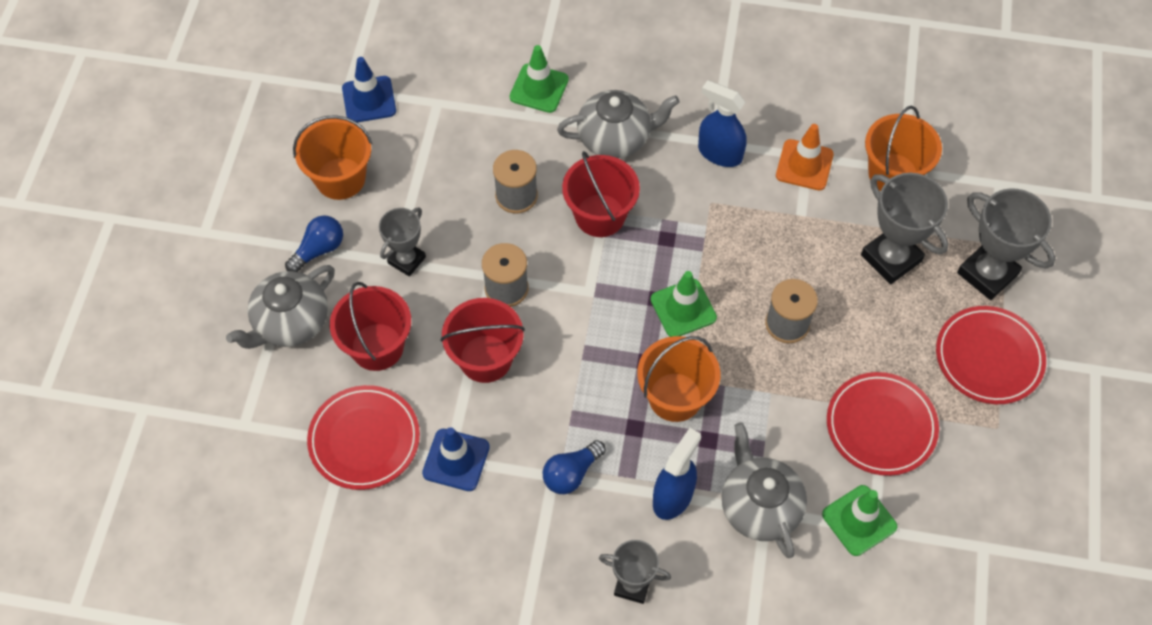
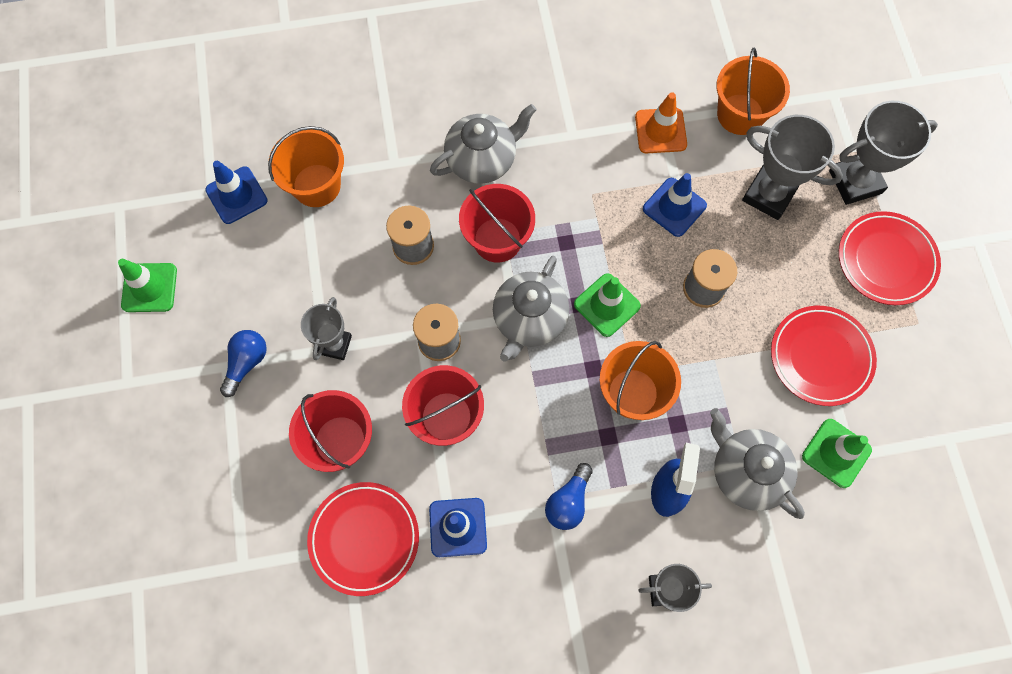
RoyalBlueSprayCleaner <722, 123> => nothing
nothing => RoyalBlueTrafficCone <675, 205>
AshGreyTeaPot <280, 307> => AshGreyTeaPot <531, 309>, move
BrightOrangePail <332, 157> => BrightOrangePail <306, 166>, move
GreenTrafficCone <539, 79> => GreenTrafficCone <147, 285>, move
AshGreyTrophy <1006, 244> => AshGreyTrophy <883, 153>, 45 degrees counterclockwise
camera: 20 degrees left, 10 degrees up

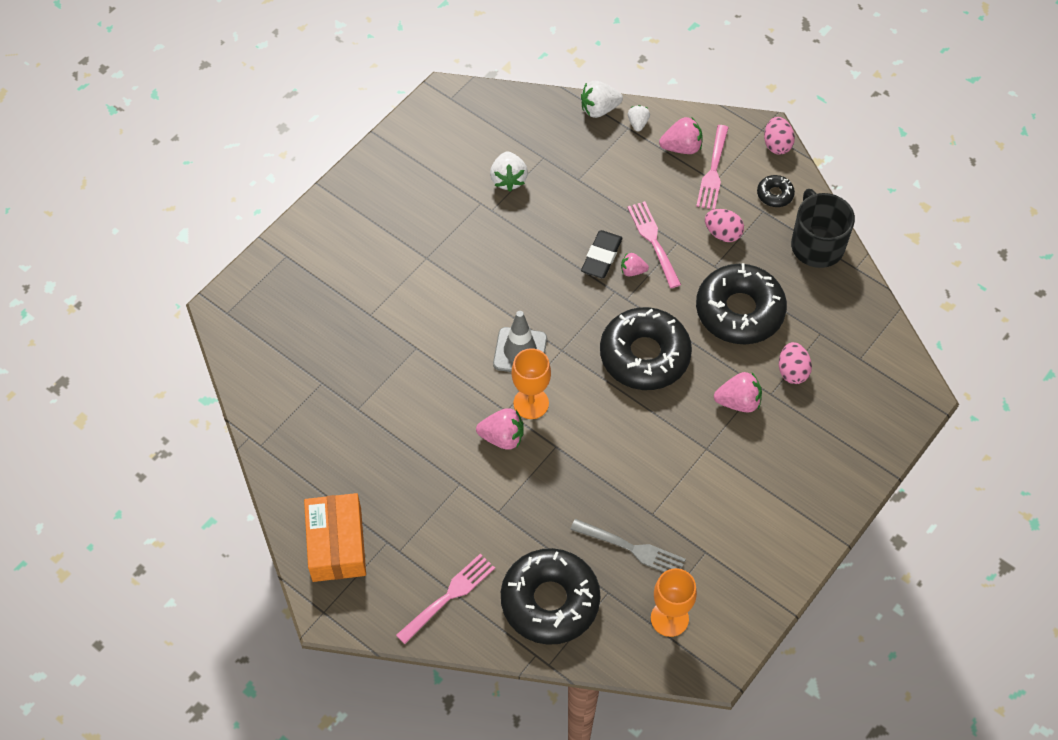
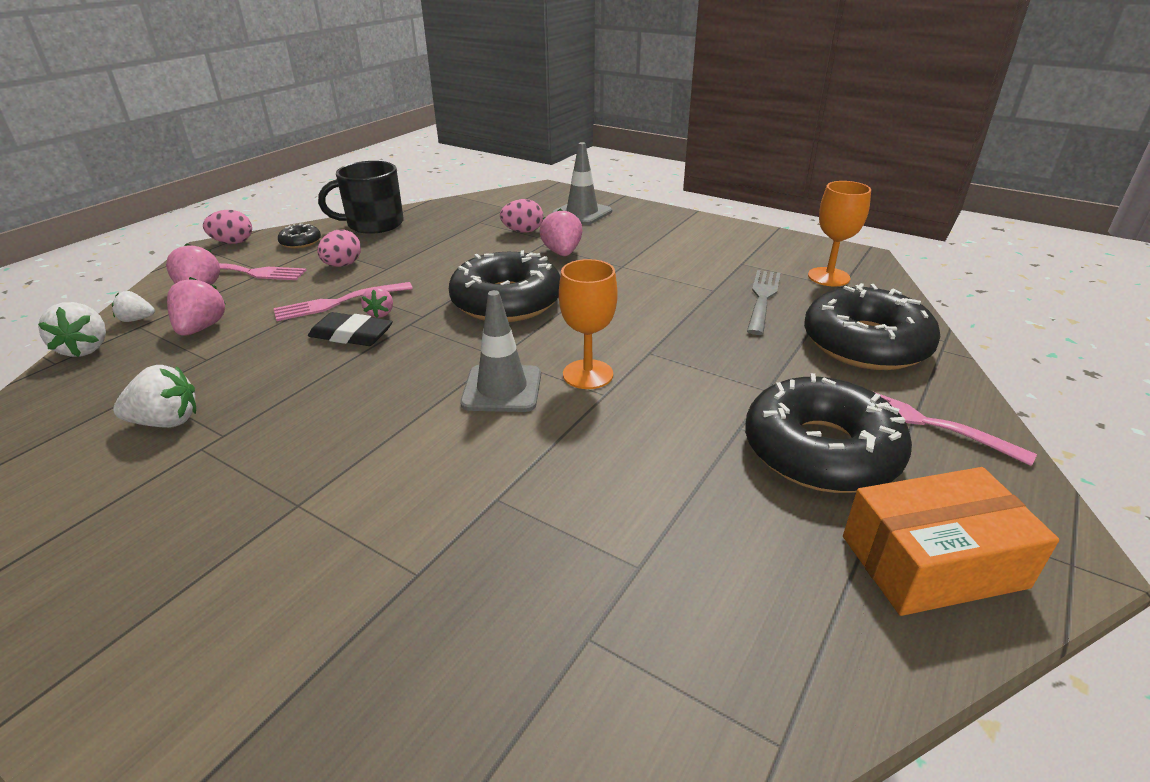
nothing => AshGreyTrafficCone <582, 183>
PinkStrawberry <500, 429> => PinkStrawberry <196, 306>, move
EbonyDonut <741, 303> => EbonyDonut <828, 433>, move
camera: 95 degrees left, 25 degrees down

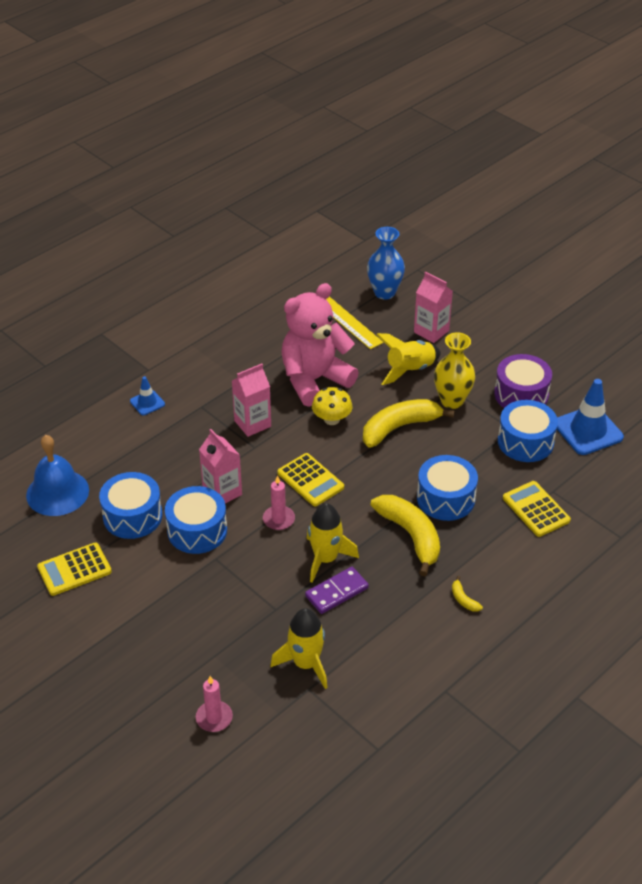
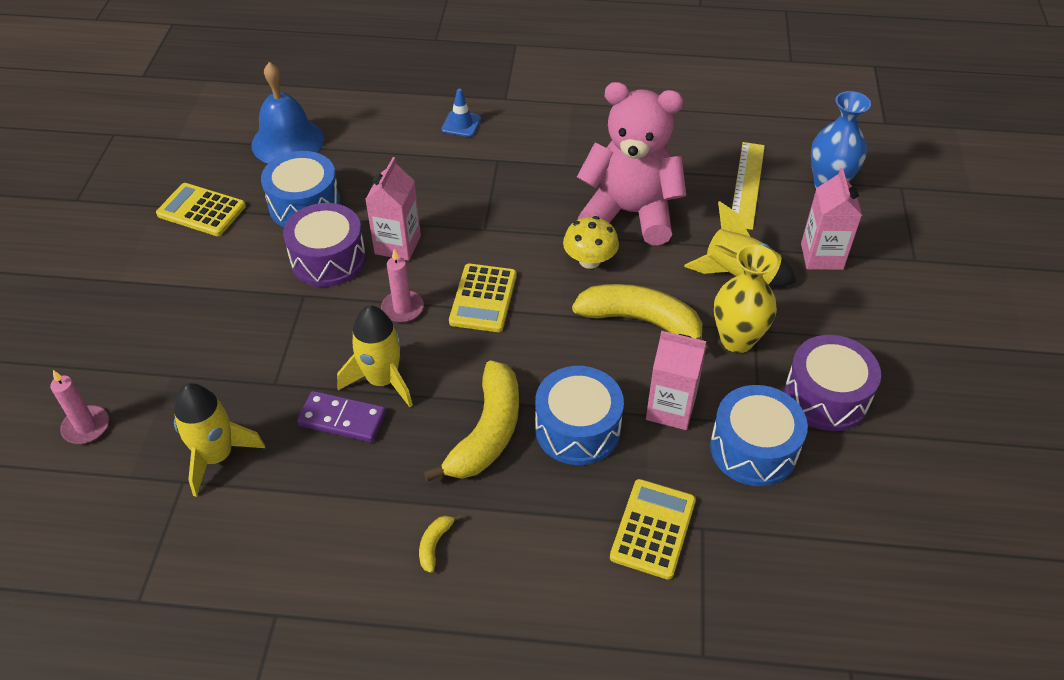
RoyalBlueTrafficCone <590, 417> => nothing
PinkCarton <251, 400> => PinkCarton <676, 380>, move
RoyalBlueToyDrum <196, 520> => PurpleToyDrum <324, 245>
camera: 50 degrees right, 5 degrees up

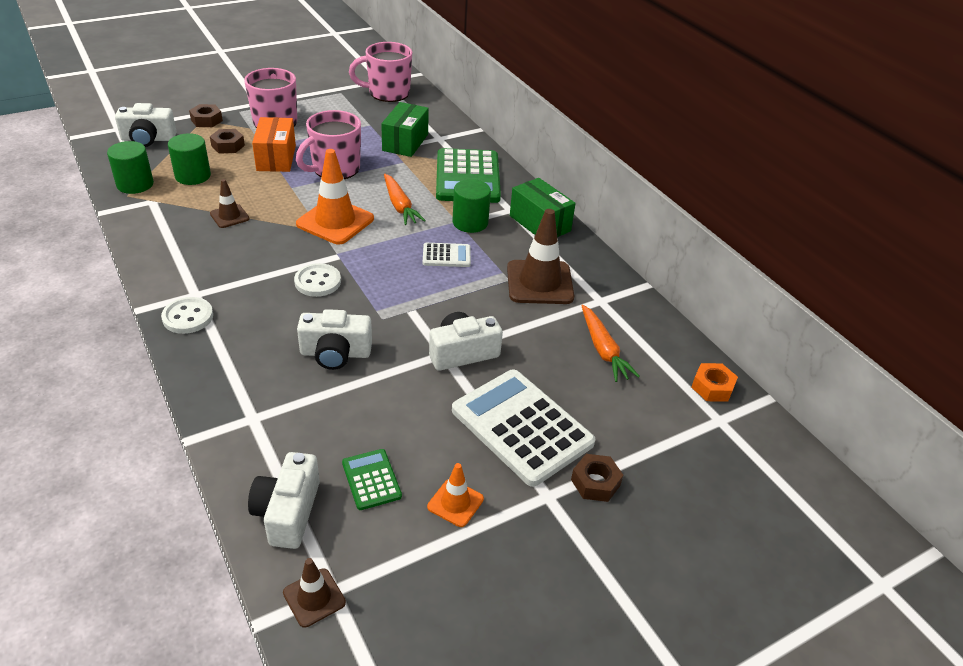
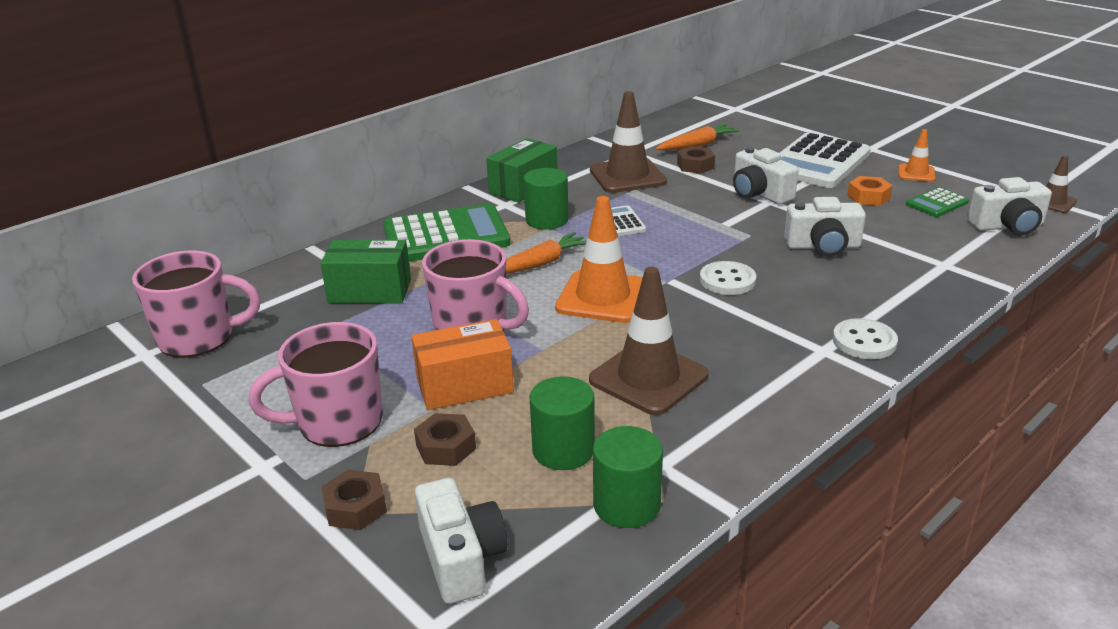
DarkBrownNut <597, 478> => DarkBrownNut <696, 160>, move
BrightOrangeNut <714, 382> => BrightOrangeNut <870, 191>, move
SnowWhitePhotoCamera <334, 339> => SnowWhitePhotoCamera <825, 227>, 105 degrees clockwise
PinkTeaMug <380, 72> => PinkTeaMug <196, 304>, 75 degrees counterclockwise
DarkBrownTrafficCone <230, 203> => DarkBrownTrafficCone <649, 341>, x1.90
camera: 100 degrees left, 10 degrees down

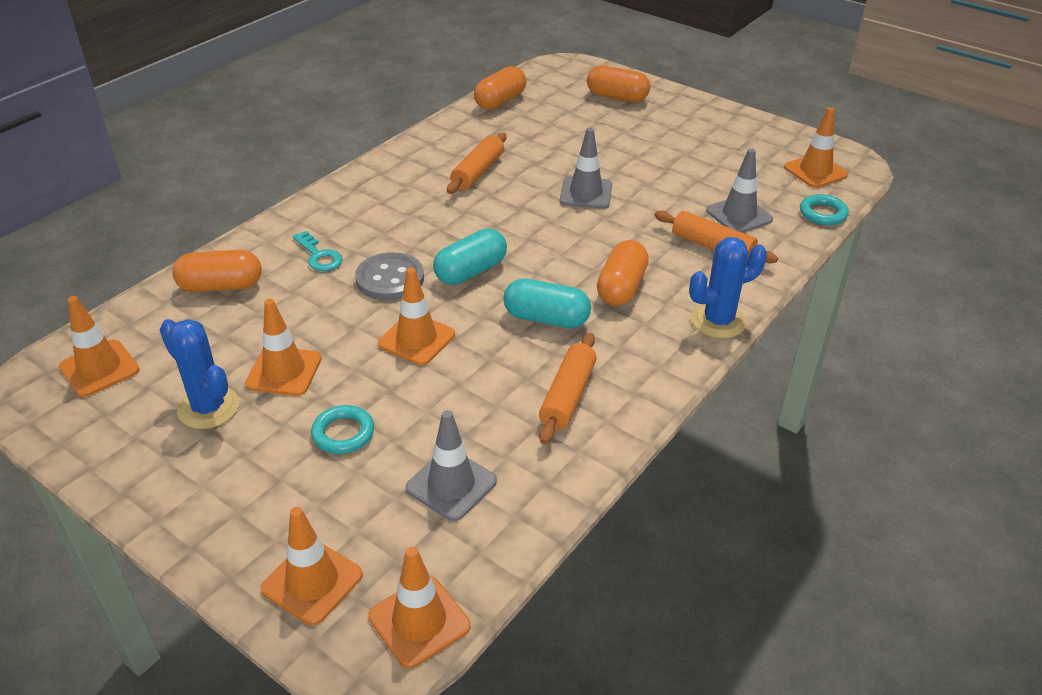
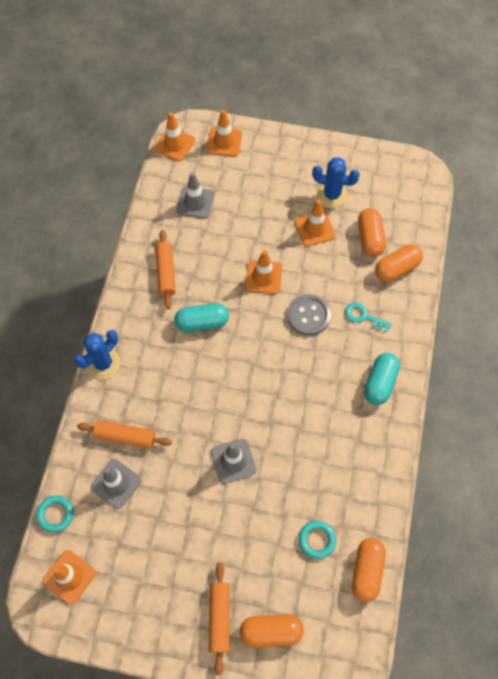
BrightOrangeTrafficCone <99, 346> => nothing
AquaRing <342, 429> => AquaRing <317, 540>, move
AquaCapsule <470, 257> => AquaCapsule <382, 379>, move
BrightOrangePastryRoller <477, 163> => BrightOrangePastryRoller <219, 619>, move
BrightOrangeCapsule <623, 273> => BrightOrangeCapsule <372, 232>, move
camera: 155 degrees right, 25 degrees up

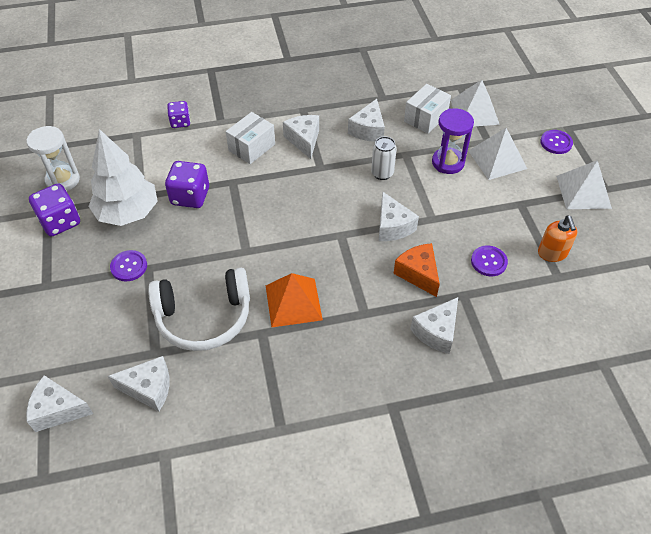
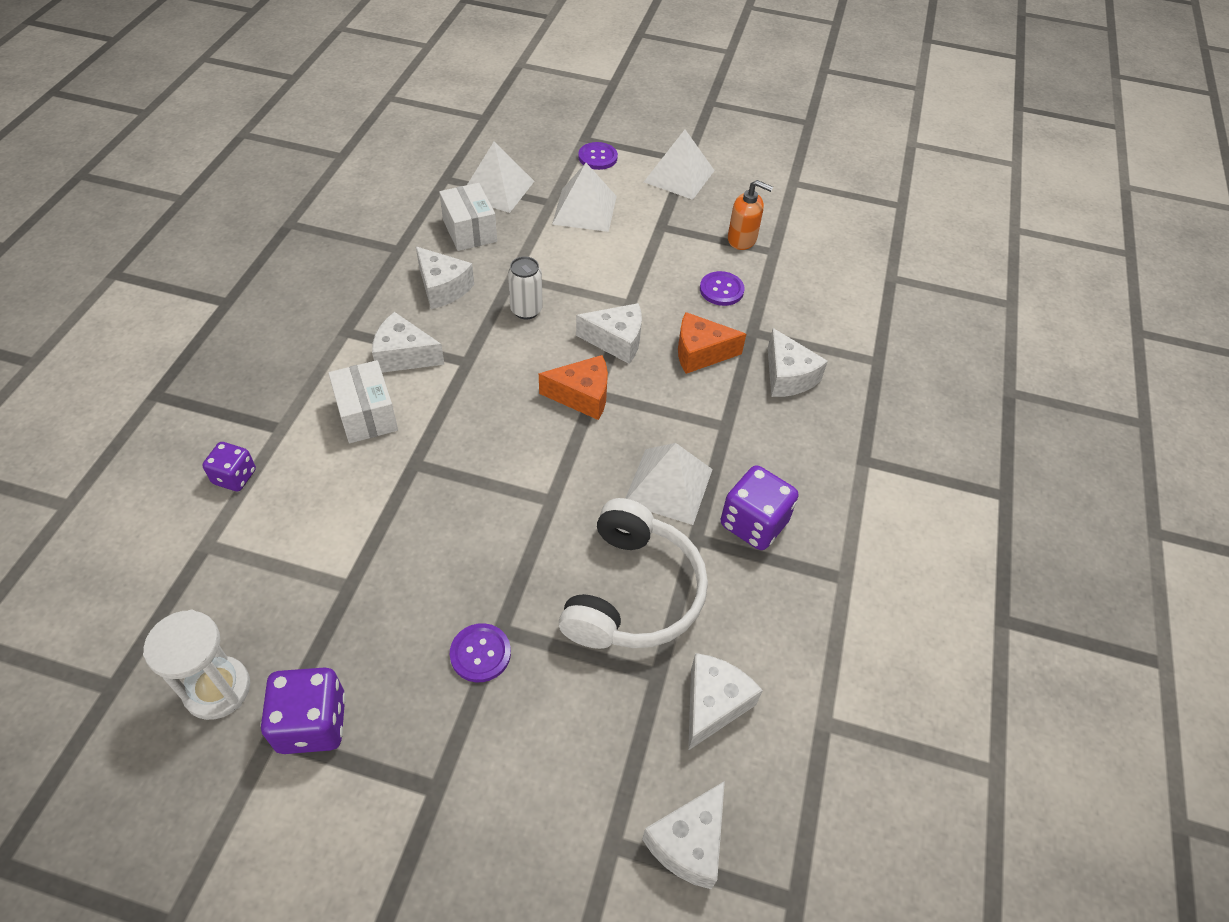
SnowWhiteTree <123, 177> => nothing
PurpleSandglass <453, 141> => nothing
nothing => BrightOrangePieceOfCheese <573, 387>
PurpleDie <187, 184> => PurpleDie <759, 507>, move
BrightOrangePyramidShape <294, 300> => SnowWhitePyramidShape <669, 484>
camera: 65 degrees left, 0 degrees up

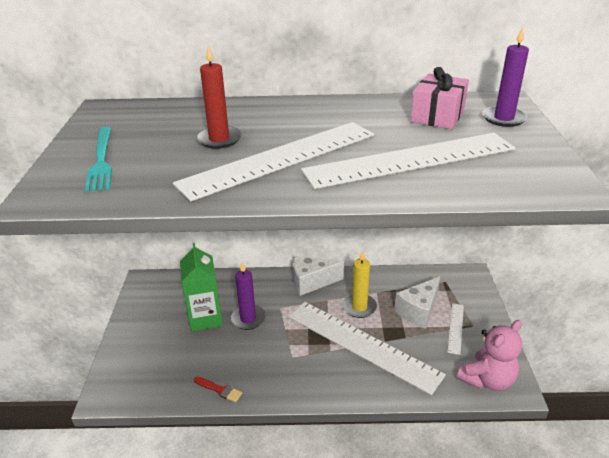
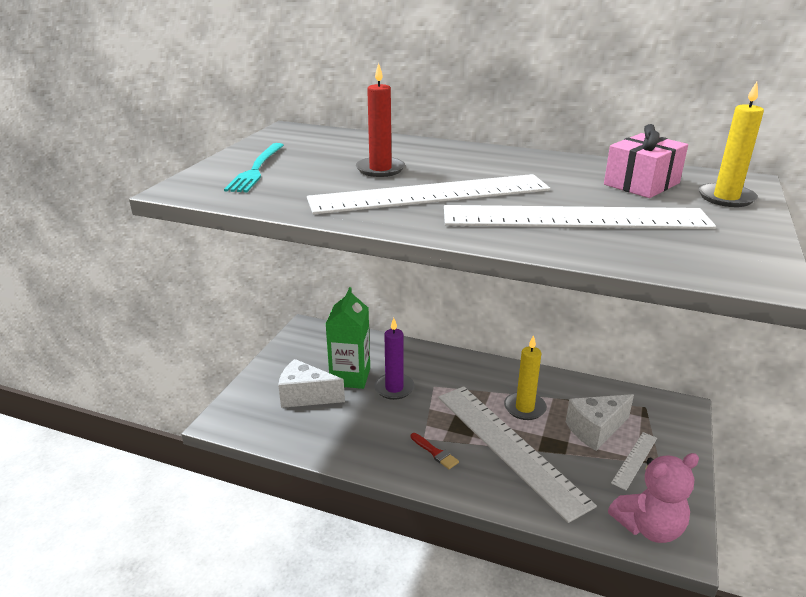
ScarletBrush <218, 390> => ScarletBrush <434, 451>, move
SnowWhitePieceOfCheese <318, 276> => SnowWhitePieceOfCheese <311, 383>, move
PurpleWaxCandle <505, 77> => BrightYellowWaxCandle <731, 144>
camera: 20 degrees right, 5 degrees down

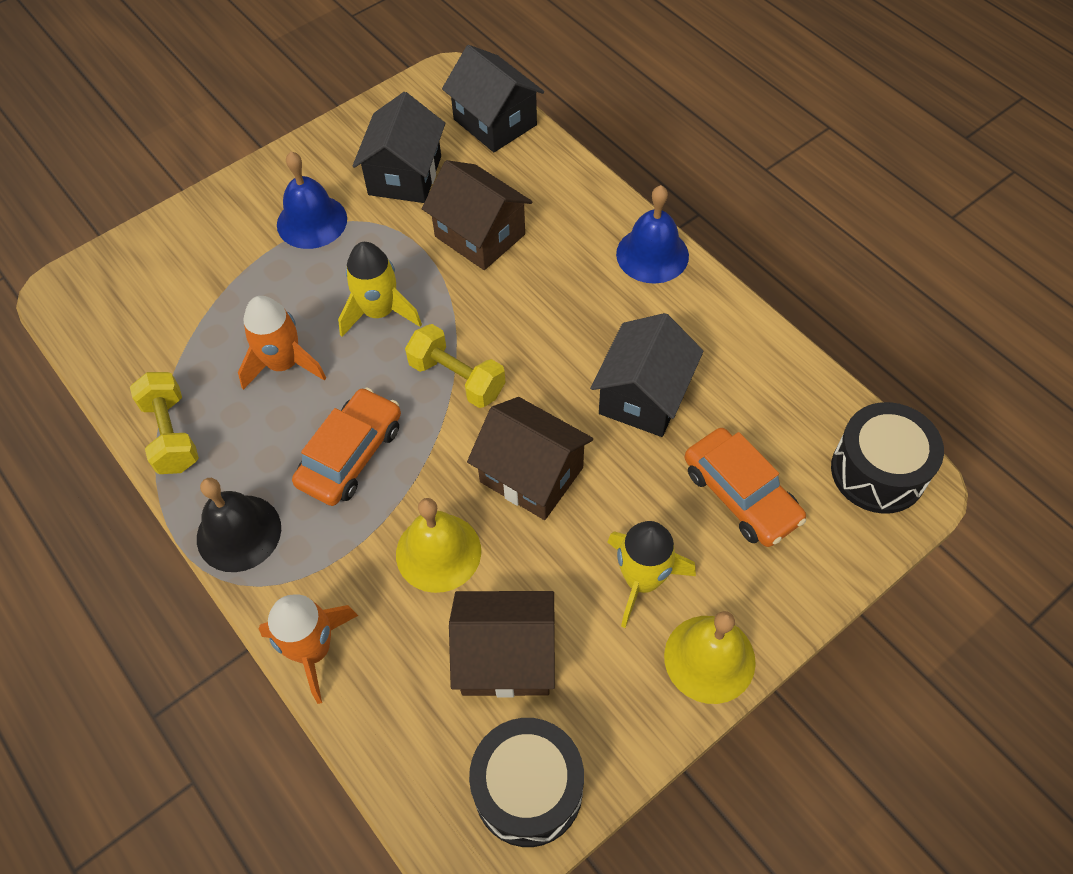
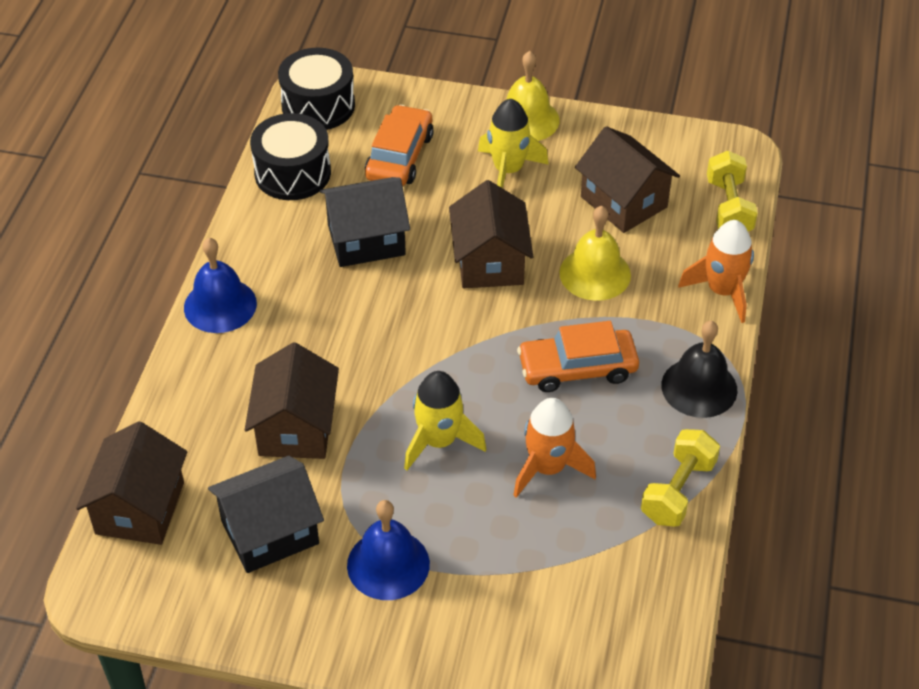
BrightYellowHandWeight <455, 366> => BrightYellowHandWeight <732, 191>, move
EbonyToyDrum <526, 782> => EbonyToyDrum <290, 156>, move
EbonyCottage <493, 98> => DarkBrownCottage <131, 483>
camera: 130 degrees left, 10 degrees down

